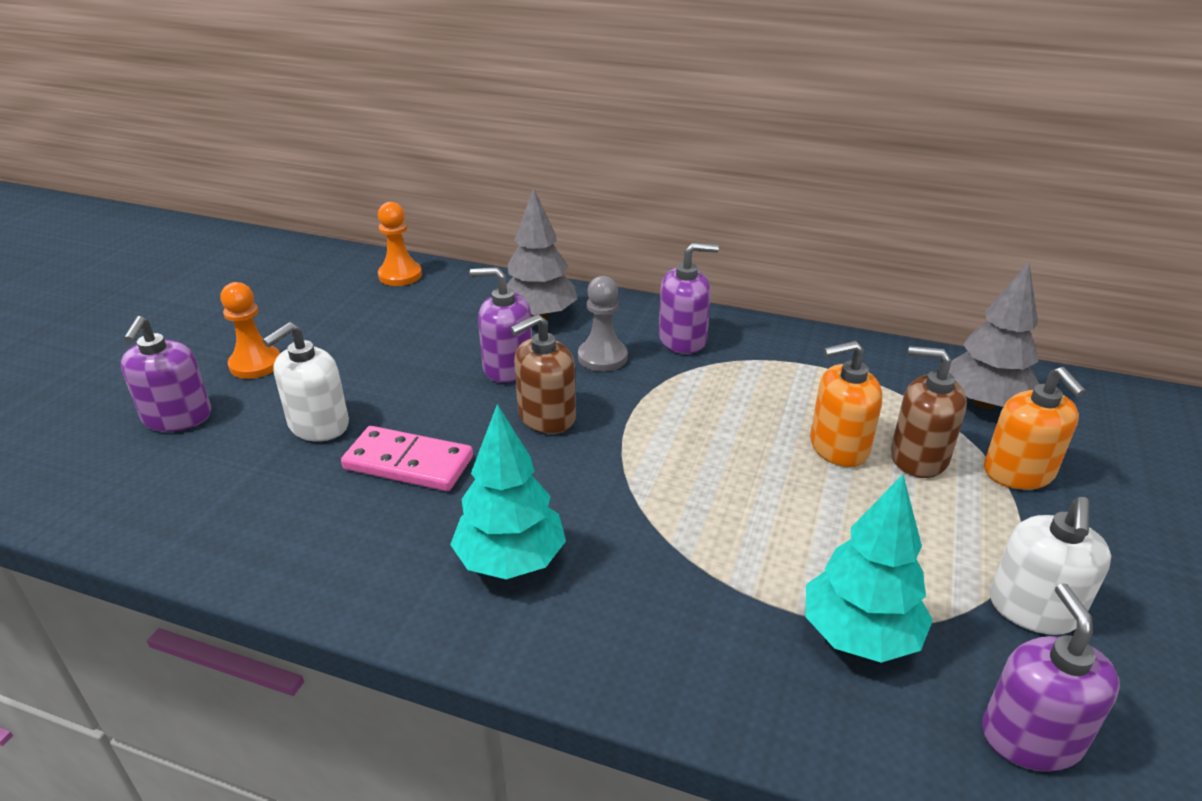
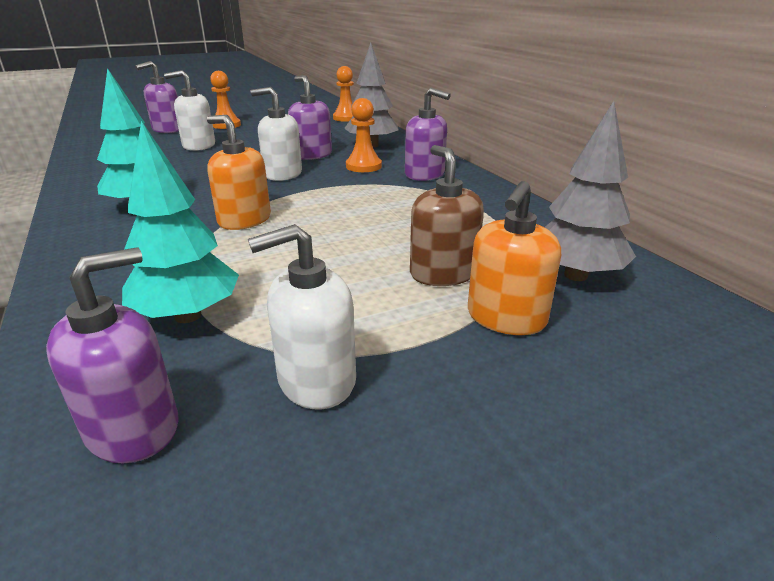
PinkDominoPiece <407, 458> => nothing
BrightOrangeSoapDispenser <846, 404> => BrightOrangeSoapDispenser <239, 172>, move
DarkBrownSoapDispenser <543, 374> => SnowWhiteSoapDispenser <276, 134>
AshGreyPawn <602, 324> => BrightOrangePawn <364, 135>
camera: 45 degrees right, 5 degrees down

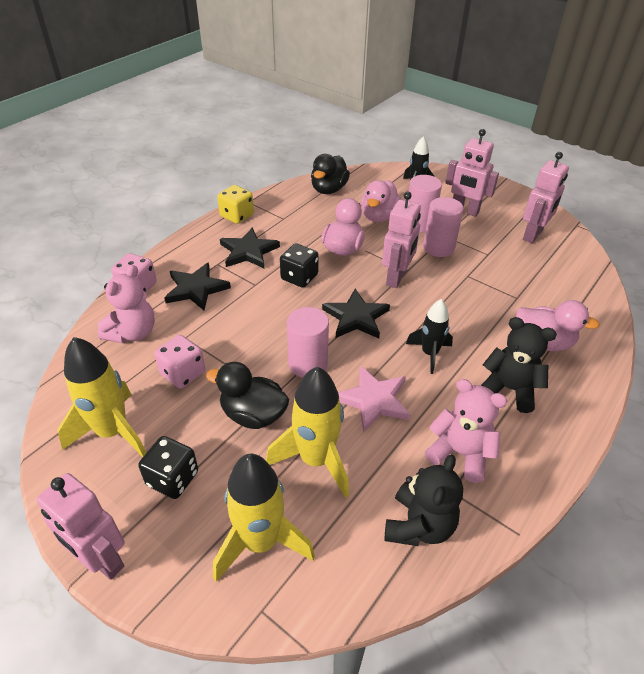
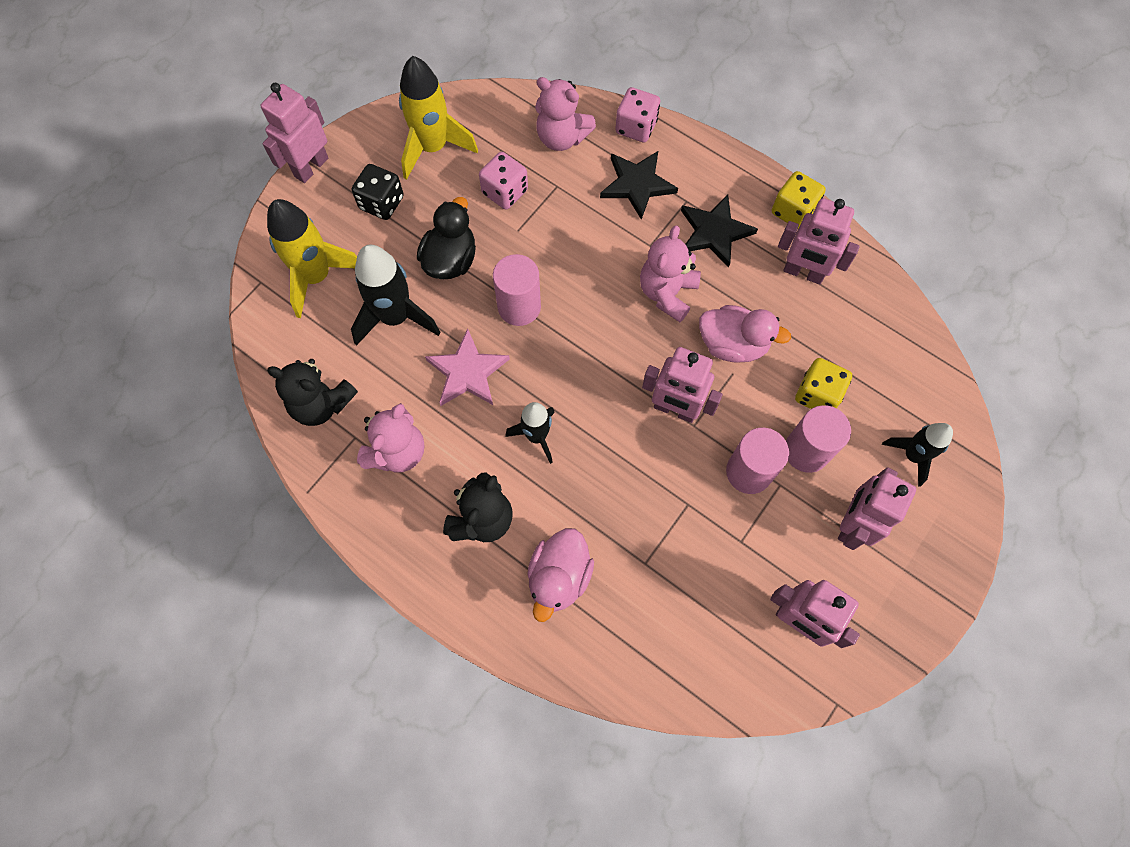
EbonyToyDuck <330, 174> => nothing
EbonyStarShape <356, 313> => nothing
nothing => PinkRobot <819, 241>
EbonyDie <299, 265> => PinkStuffedBear <670, 273>
PinkToyDuck <381, 201> => BrightYellowDie <823, 383>
BrightYellowSpaceship <307, 432> => EbonySpaceship <396, 295>
camera: 90 degrees right, 25 degrees up

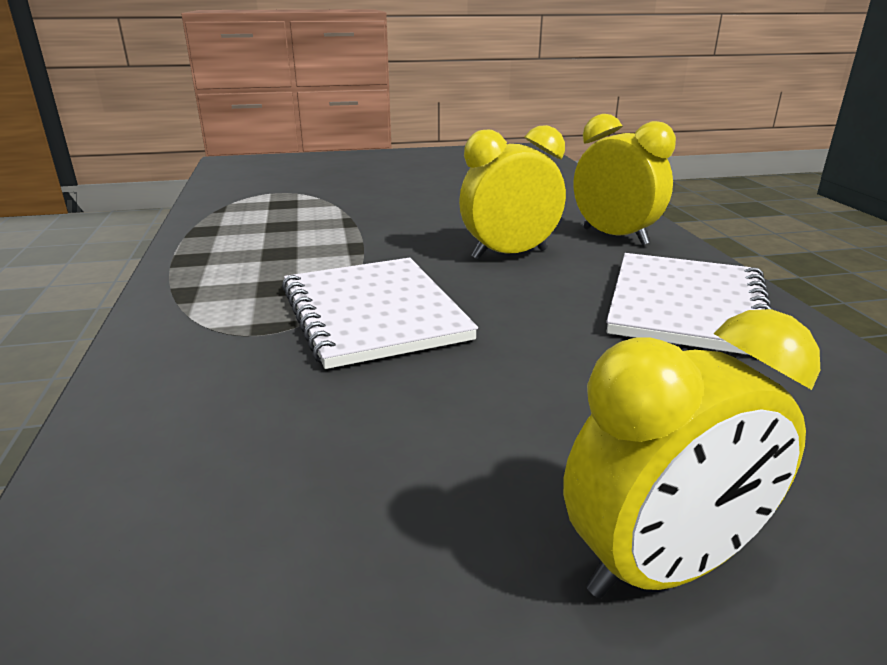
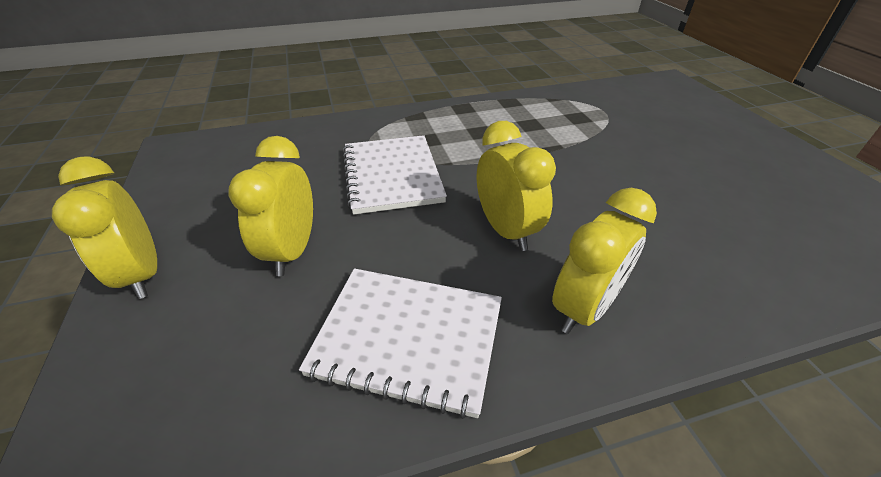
nothing => BrightYellowAlarmClock <271, 206>
SnowWhiteNotebook <380, 313> => SnowWhiteNotebook <395, 175>, 75 degrees counterclockwise
camera: 85 degrees right, 15 degrees up

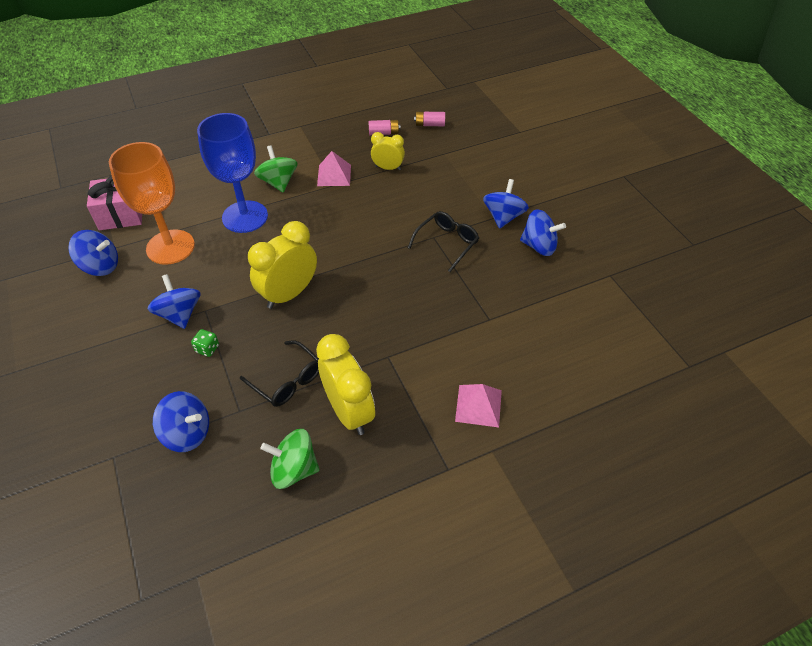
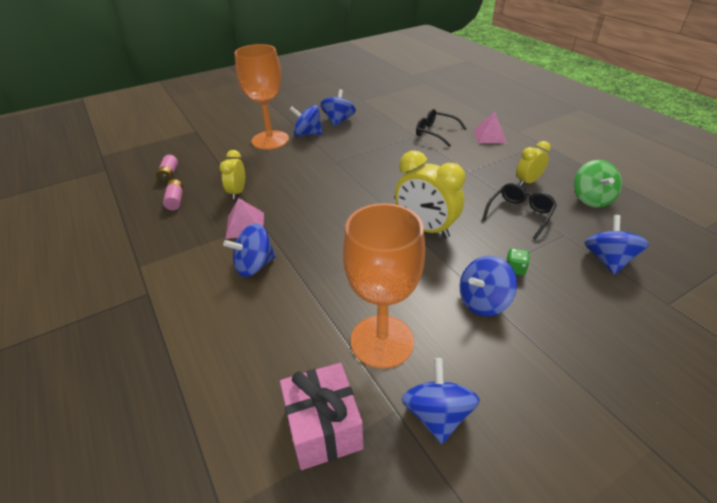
RoyalBlueWineGlass <232, 173> => nothing
nothing => BrightOrangeWineGlass <262, 97>
EbonySpectacles <443, 241> => EbonySpectacles <441, 128>, move
GreenWhirligig <275, 168> => RoyalBlueWhirligig <249, 250>
BrightYellowAlarmClock <345, 384> => BrightYellowAlarmClock <533, 163>, x0.58
camera: 95 degrees left, 10 degrees down

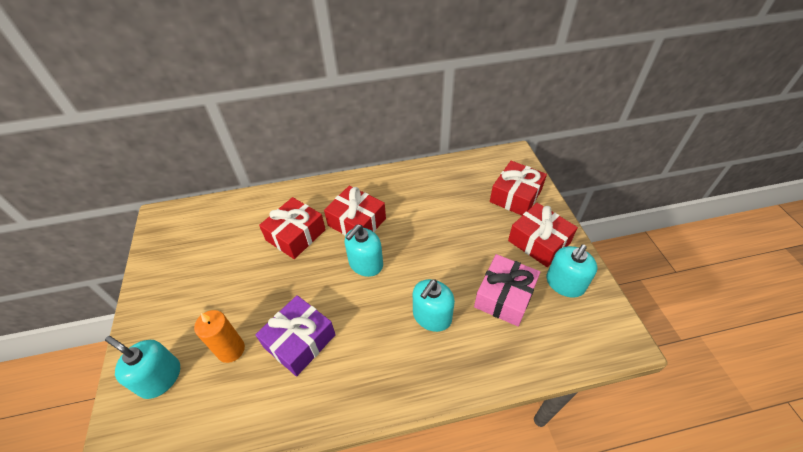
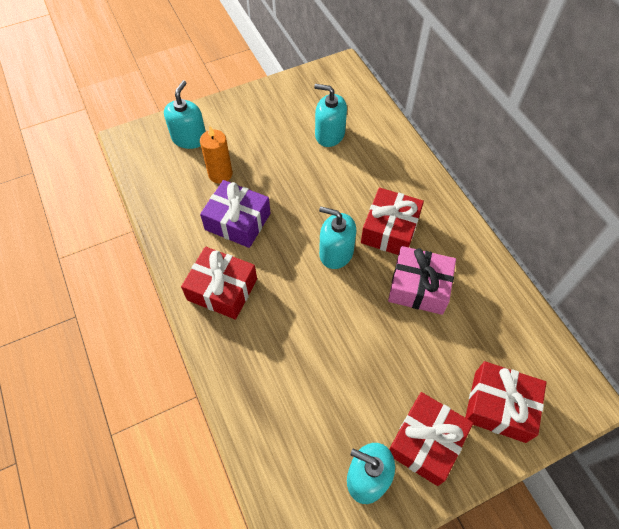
ScarletGift <292, 228> => ScarletGift <219, 283>, move
AquaSoapDispenser <434, 305> => AquaSoapDispenser <330, 115>, move
PinkGift <507, 290> => PinkGift <422, 280>, move
camera: 75 degrees right, 10 degrees up

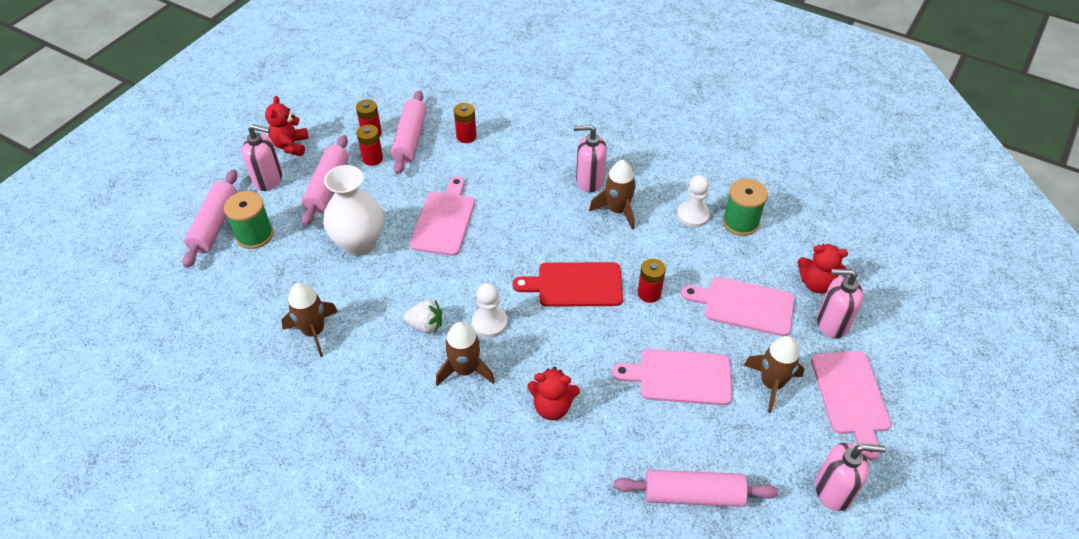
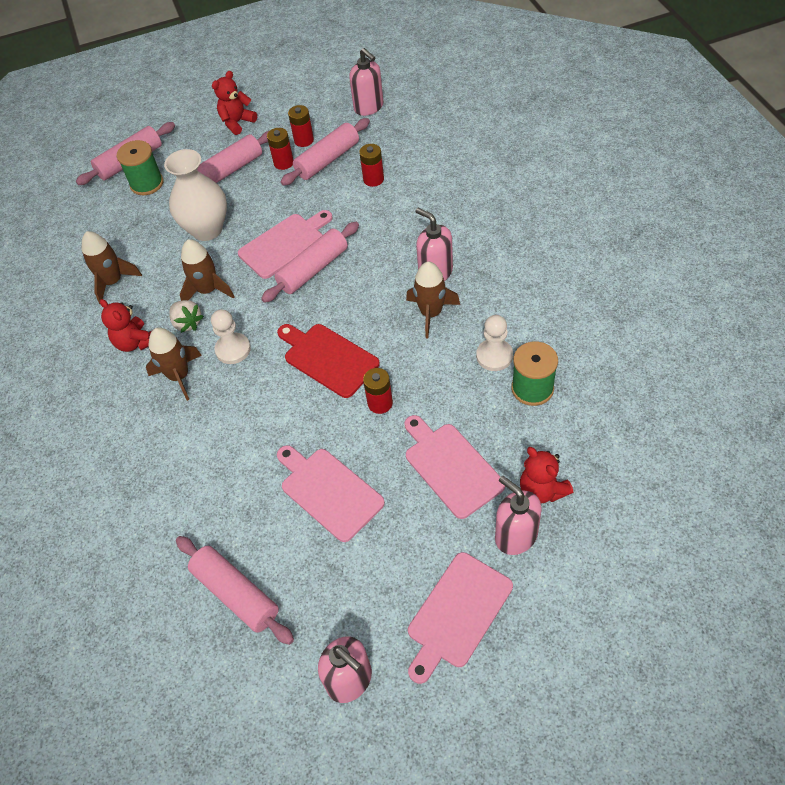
nothing => PinkPastryRoller <310, 262>
PinkSoapDispenser <262, 157> => PinkSoapDispenser <366, 82>, move
ScarletStuffedBear <553, 393> => ScarletStuffedBear <126, 325>, move
DarkBrownSpaceship <773, 374> => DarkBrownSpaceship <207, 270>, move
camera: 45 degrees right, 5 degrees up

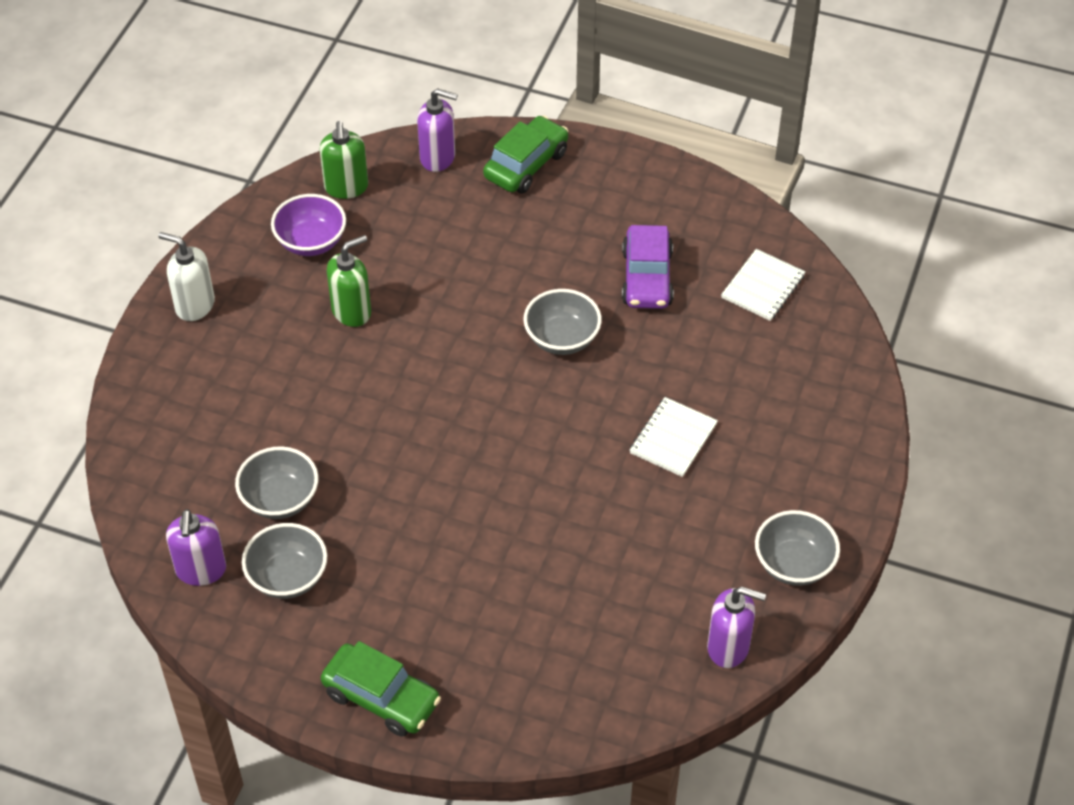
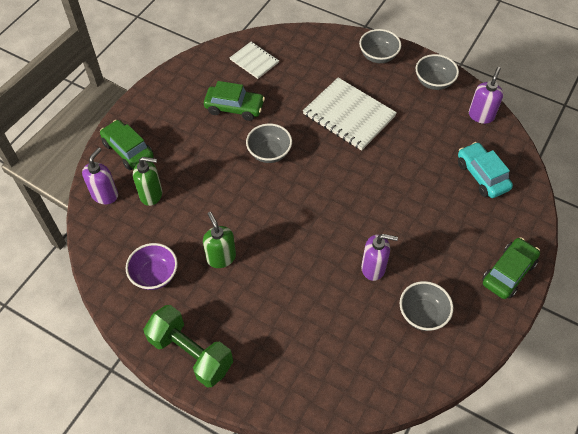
nothing => AquaCar <485, 170>
PurpleSoapDispenser <196, 547> => PurpleSoapDispenser <379, 257>, move
AshGreyDeepDish <277, 482> => AshGreyDeepDish <380, 46>, move
GreenSoapDispenser <344, 160> => GreenSoapDispenser <147, 181>, move
SnowWhiteSoapDispenser <186, 276> => GreenHandWeight <188, 346>
PurpleCar <648, 267> => GreenCar <234, 101>
SnowWhiteNotebook <673, 437> => SnowWhiteNotebook <350, 114>, x1.77
camera: 80 degrees left, 5 degrees up

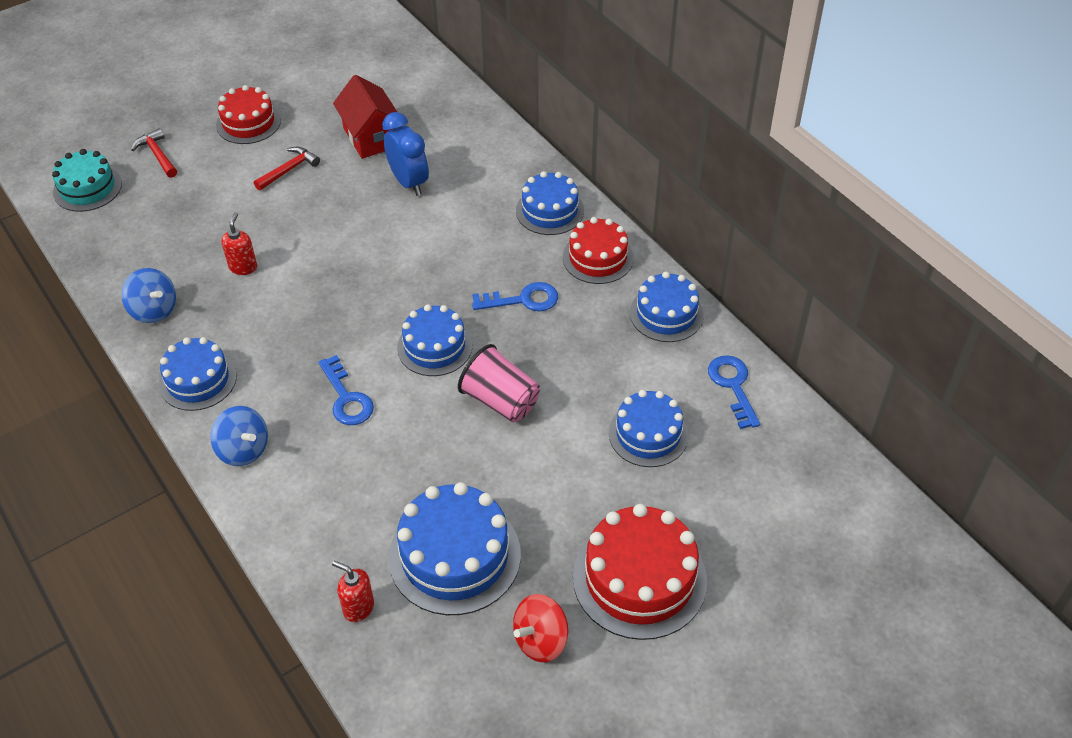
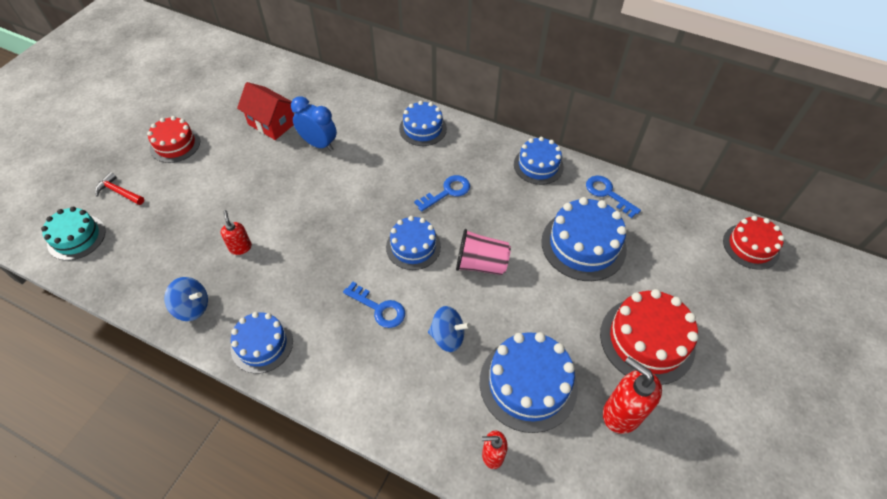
ScarletClawHammer <287, 169> => nothing
RoyalBlueWhirligig <239, 436> => RoyalBlueWhirligig <449, 329>, move
ScarletLayerCake <598, 250> => ScarletLayerCake <753, 243>, move
ScarletWhirligig <540, 628> => ScarletSoapDispenser <632, 395>
RoyalBlueLayerCake <648, 428> => RoyalBlueLayerCake <584, 239>, x1.55
camera: 30 degrees left, 5 degrees up

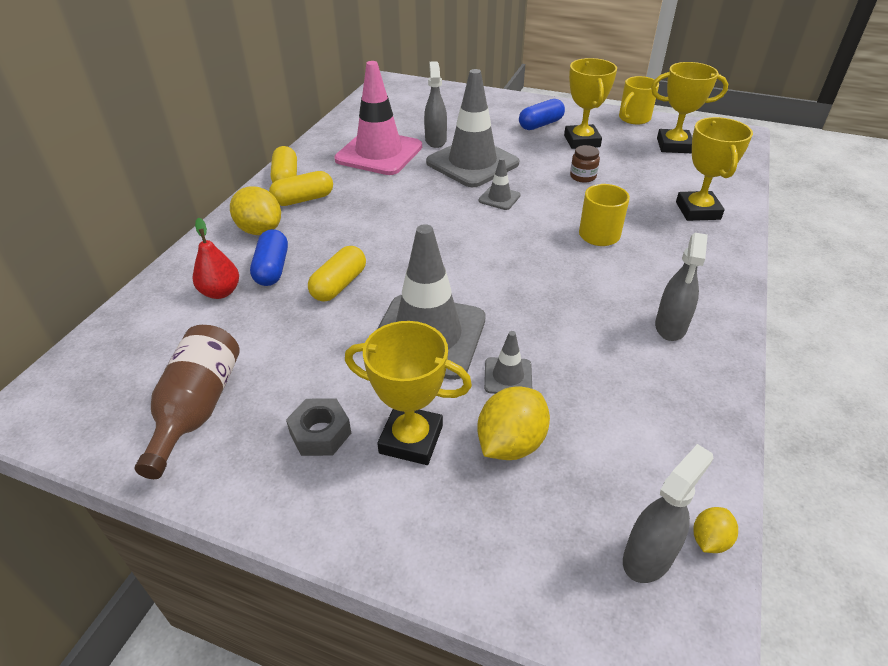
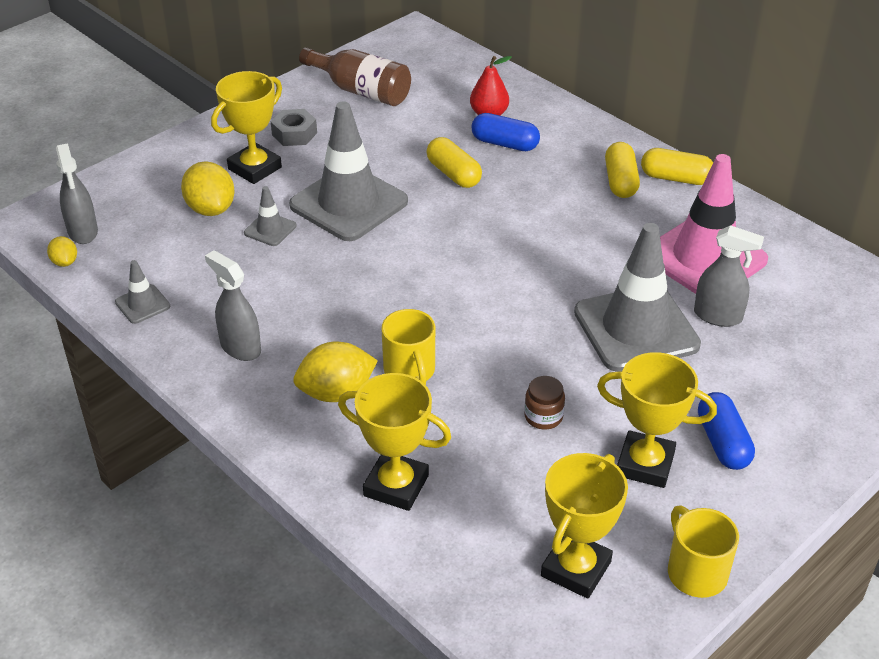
BrightYellowToyLemon <255, 210> => BrightYellowToyLemon <335, 372>, move
AshGreyTrafficCone <499, 184> => AshGreyTrafficCone <142, 292>, move
camera: 115 degrees right, 0 degrees up

